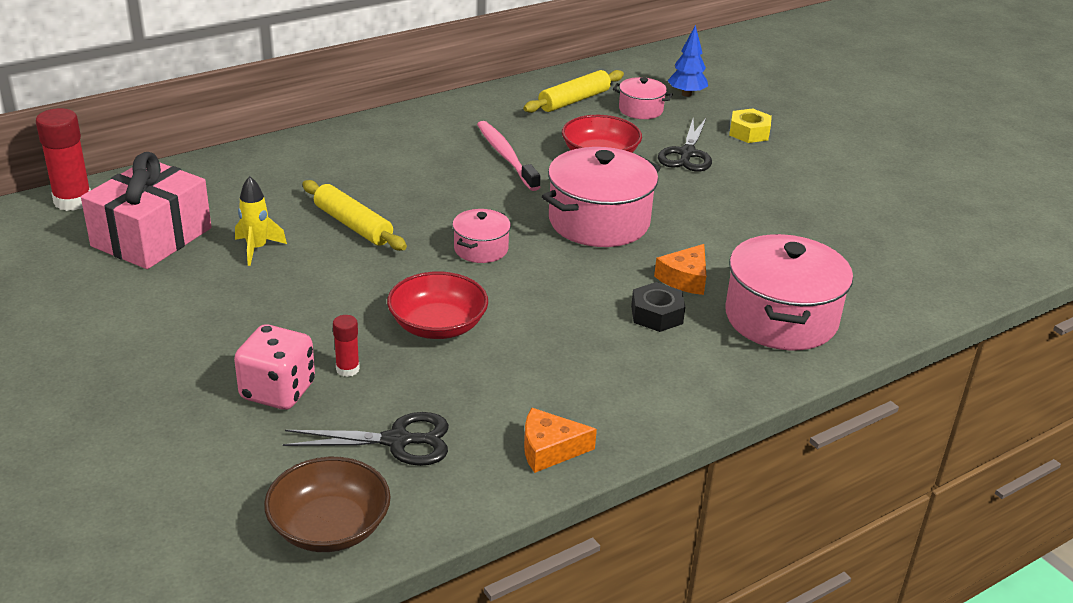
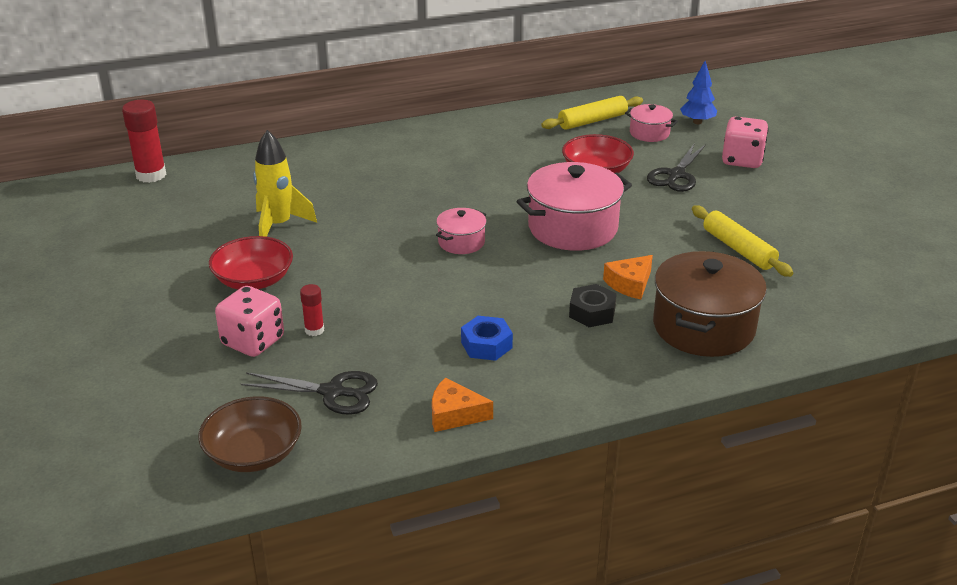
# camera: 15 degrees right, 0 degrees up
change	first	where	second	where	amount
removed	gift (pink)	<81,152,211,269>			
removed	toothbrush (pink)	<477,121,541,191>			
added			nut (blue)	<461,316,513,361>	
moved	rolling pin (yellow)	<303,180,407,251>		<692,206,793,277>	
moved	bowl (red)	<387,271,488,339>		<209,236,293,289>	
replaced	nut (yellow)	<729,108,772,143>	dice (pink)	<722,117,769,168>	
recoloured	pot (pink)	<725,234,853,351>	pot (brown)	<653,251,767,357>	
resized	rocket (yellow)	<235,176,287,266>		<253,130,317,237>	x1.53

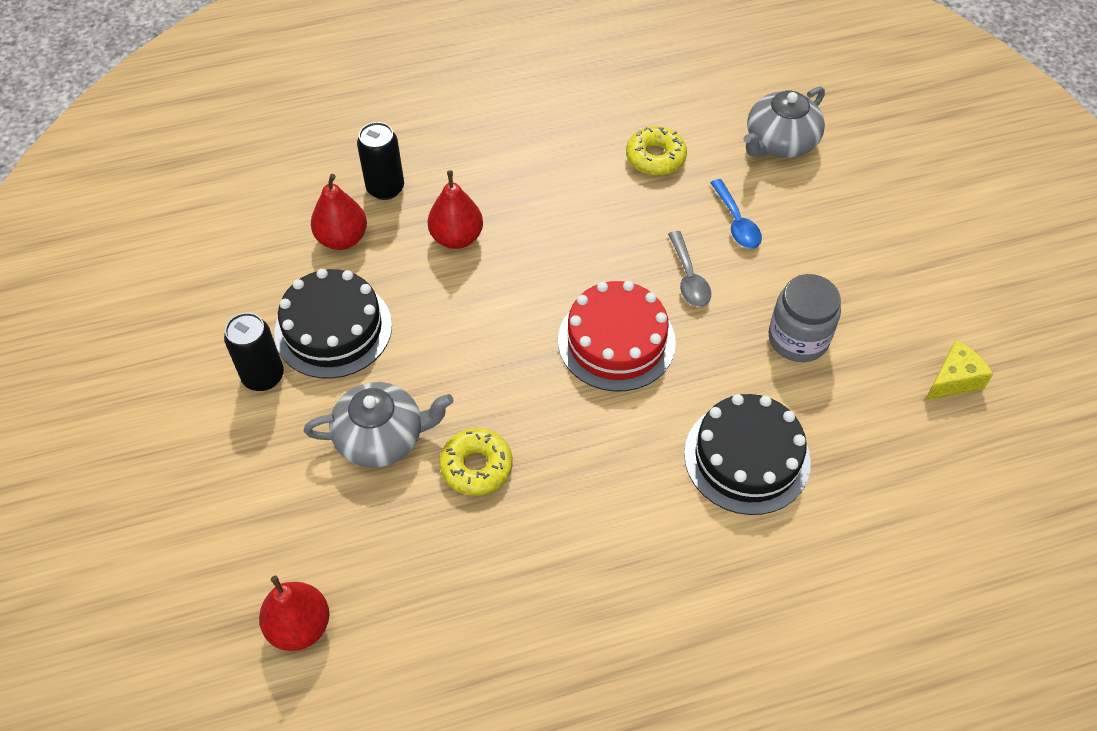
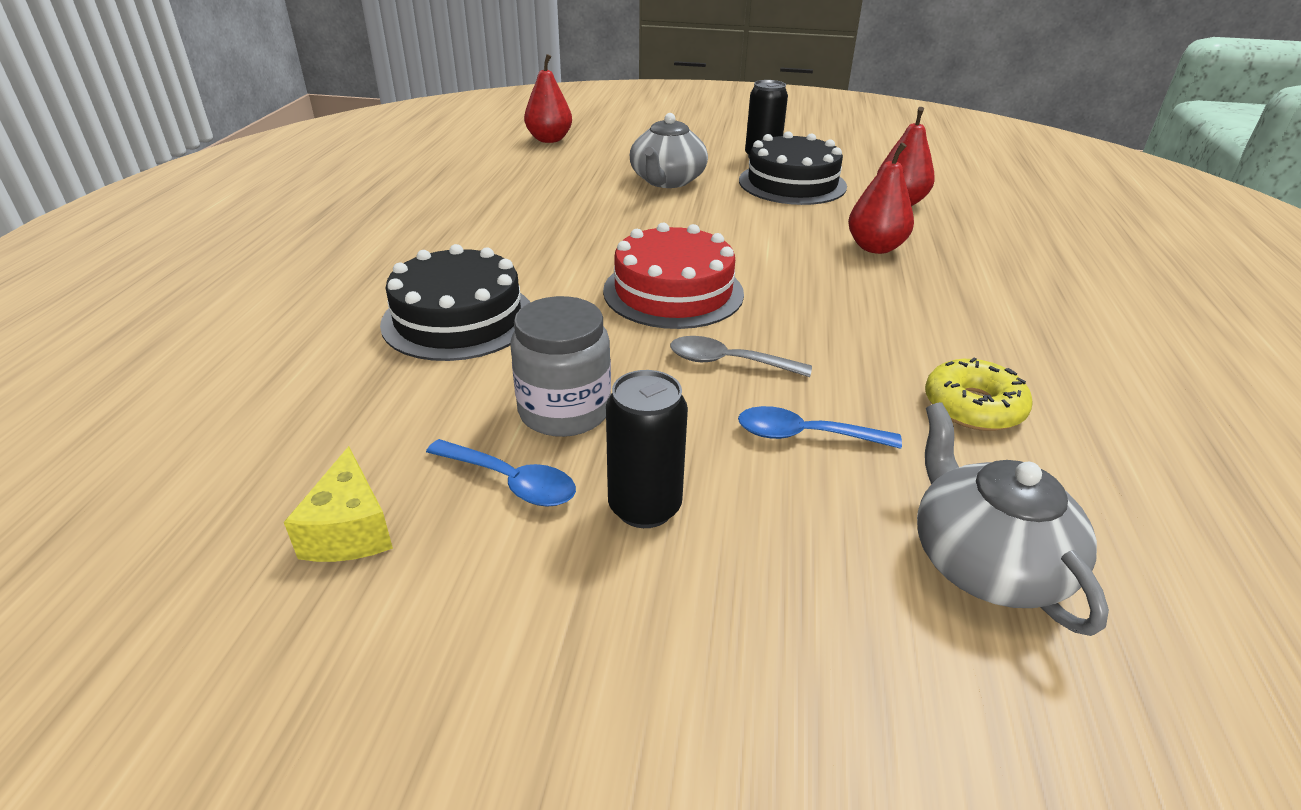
# camera: 115 degrees right, 20 degrees down
change	first	where	second	where	amount
removed	donut (yellow)	<439,428,512,496>			
added			spoon (blue)	<426,439,576,507>	
moved	can (black)	<357,122,404,200>		<606,370,688,528>	

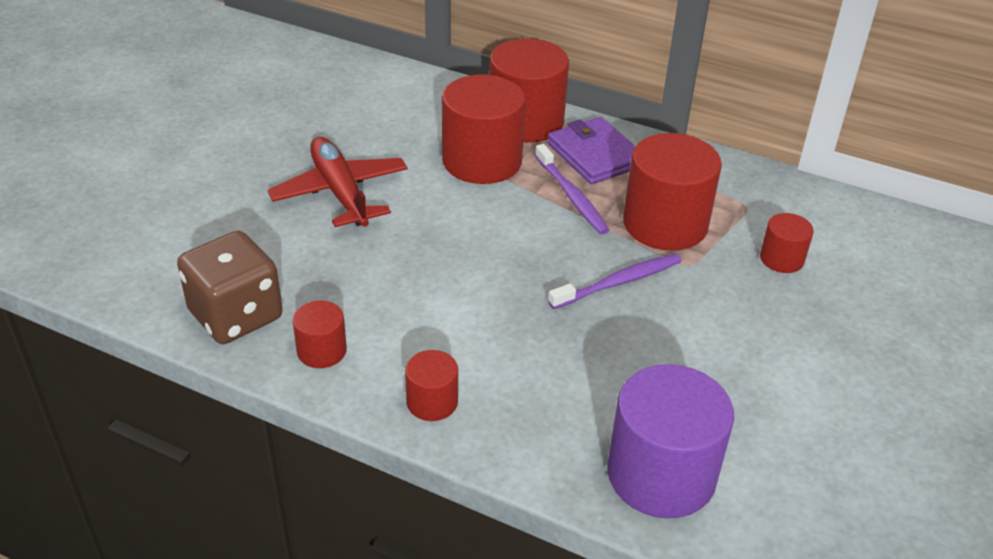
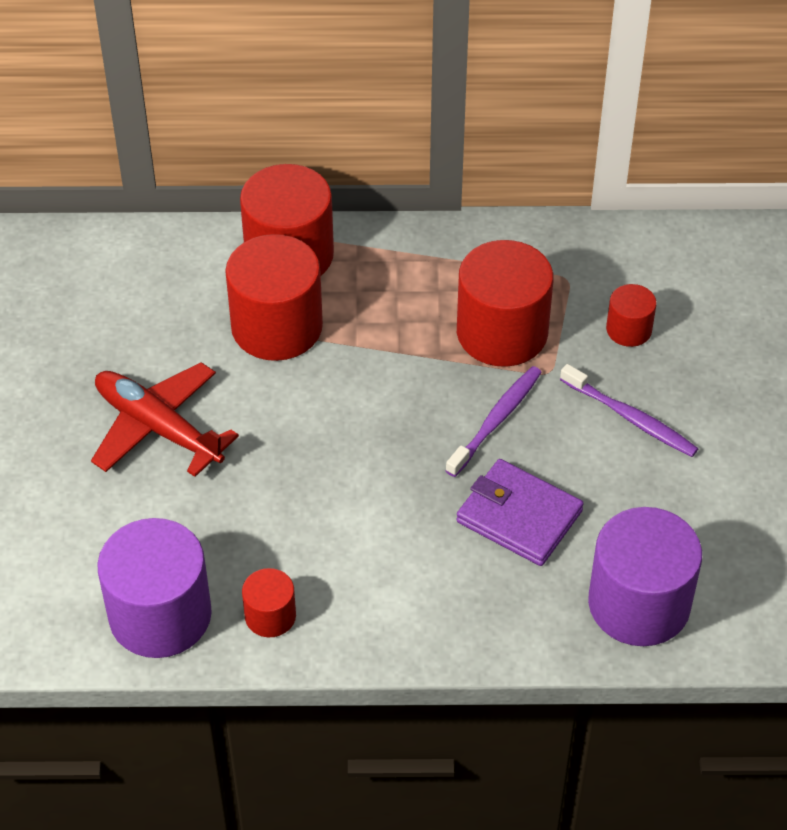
# camera: 25 degrees left, 10 degrees up
change	first	where	second	where	amount
removed	cylinder (red)	<405,350,458,421>			
moved	toothbrush (purple)	<535,144,609,234>		<560,364,698,457>	
moved	wallet (purple)	<548,117,635,184>		<456,459,584,566>	
replaced	dice (brown)	<177,231,283,344>	cylinder (purple)	<97,518,212,658>	

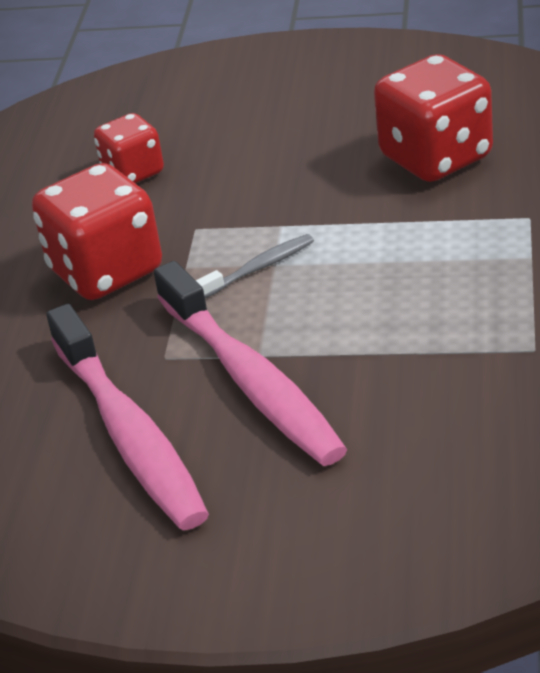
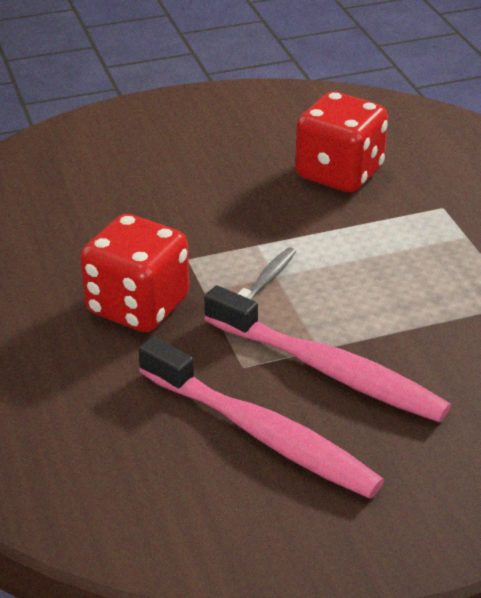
# camera: 30 degrees left, 0 degrees up
change	first	where	second	where	amount
removed	dice (red)	<94,113,164,183>			

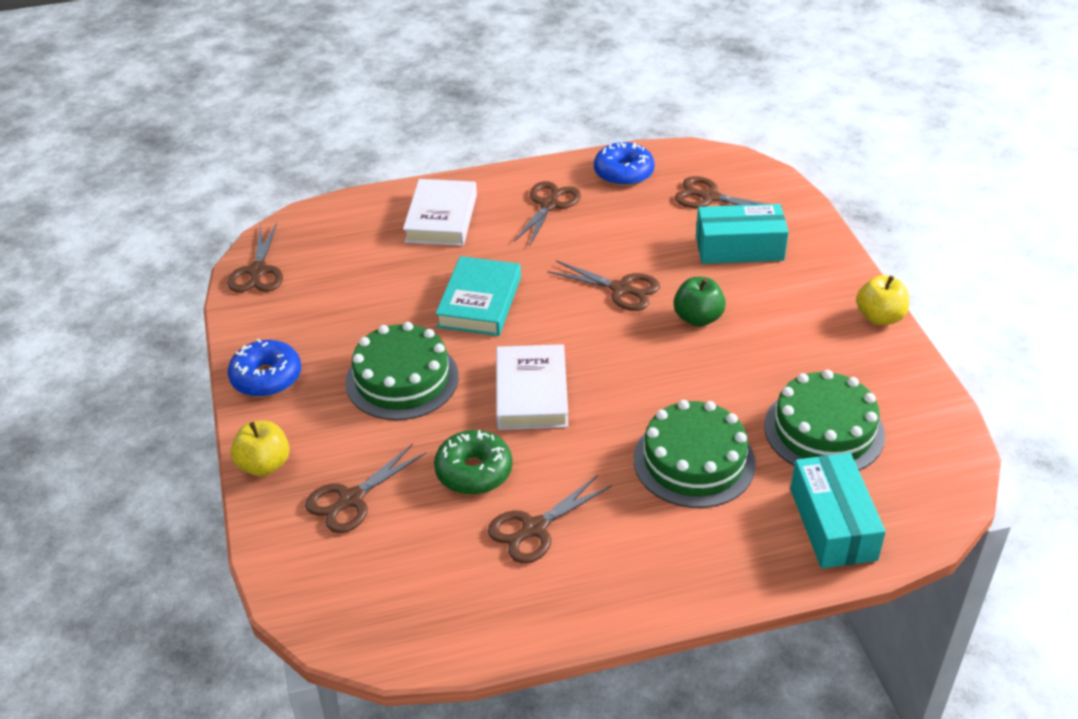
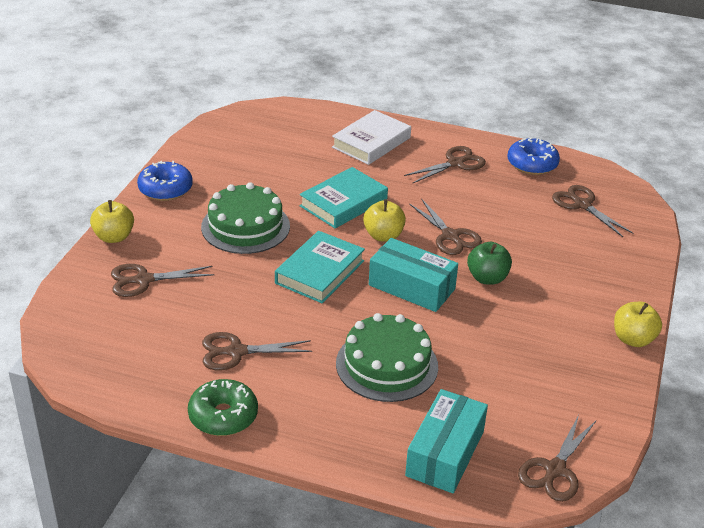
# camera: 30 degrees right, 5 degrees down
change	first	where	second	where	amount
removed	cake (green)	<764,370,885,470>			
added			apple (yellow)	<363,199,406,241>	
moved	scissors (brown)	<227,223,283,292>		<518,415,596,502>	
moved	donut (green)	<434,430,513,495>		<188,379,258,436>	
moved	box (turquoise)	<696,204,789,264>		<369,238,458,312>	
recoloured	book (white)	<496,344,568,430>	book (turquoise)	<275,231,365,303>	

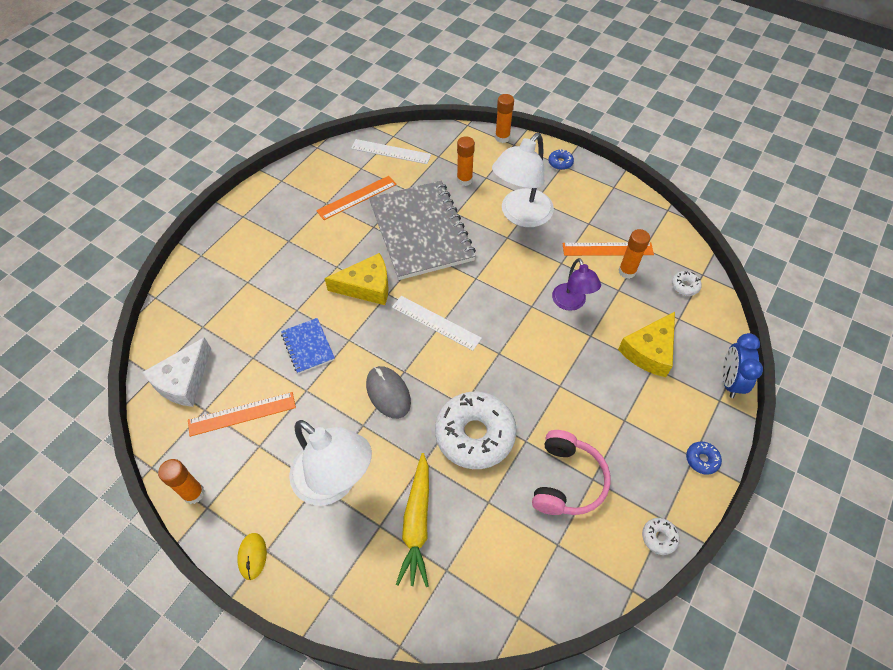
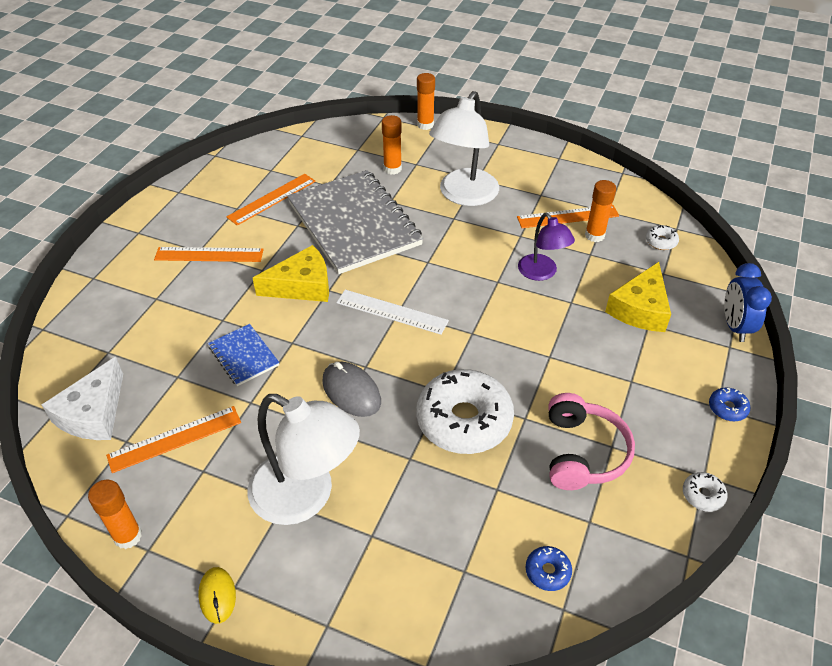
# camera: 10 degrees left, 10 degrees down
change	first	where	second	where	amount
removed	ruler (white)	<351,139,431,164>			
removed	carrot (yellow)	<396,453,429,587>			
added			ruler (orange)	<154,247,264,262>	
moved	donut (blue)	<548,150,574,170>		<526,546,572,591>	

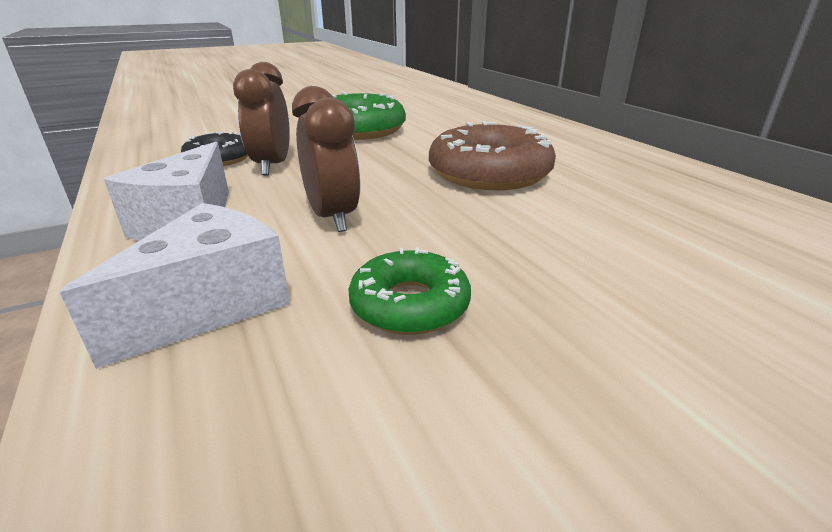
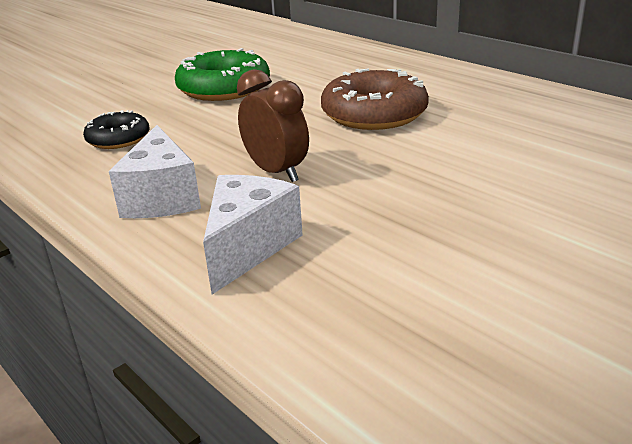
# camera: 15 degrees left, 0 degrees up
change	first	where	second	where	amount
removed	clock (brown)	<233,62,290,176>			
removed	donut (green)	<349,247,471,335>			

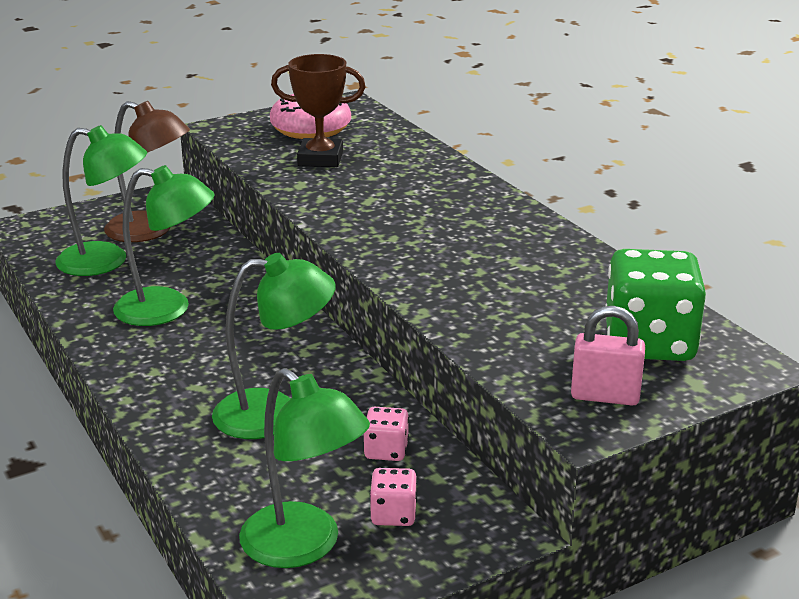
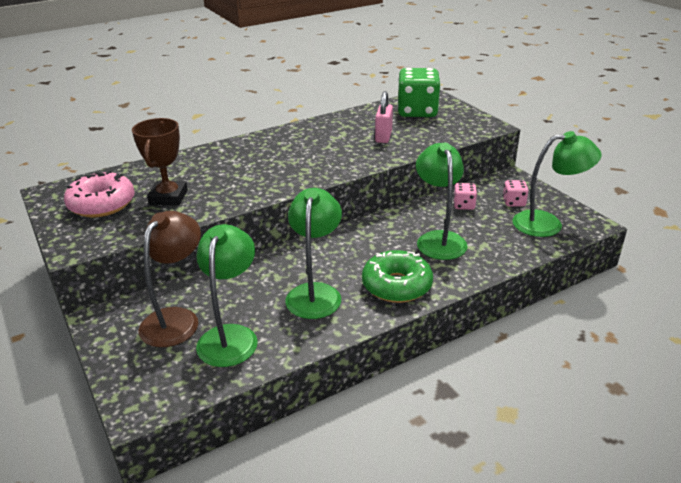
# camera: 90 degrees left, 5 degrees up
change	first	where	second	where	amount
added			donut (green)	<362,250,433,303>	
moved	padlock (pink)	<571,306,645,406>		<375,91,393,143>	
turned	lamp (green)	<239,368,370,568>		<512,131,601,237>	45 degrees clockwise

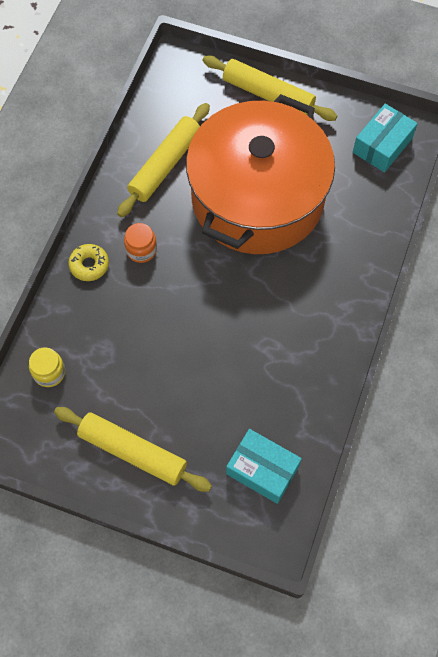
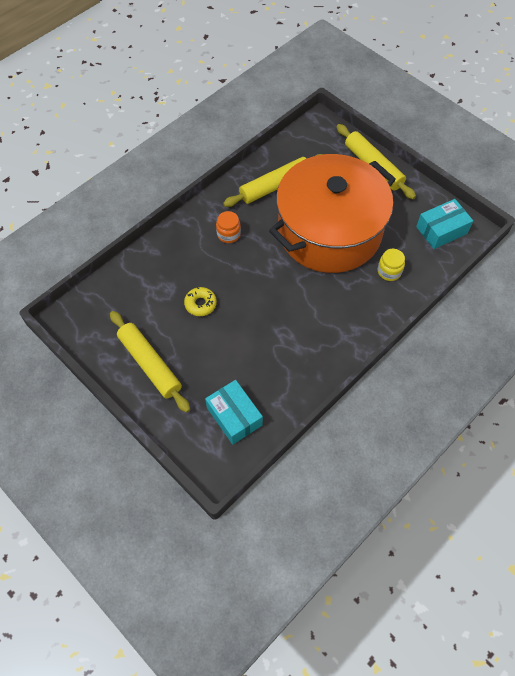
# camera: 25 degrees right, 5 degrees down
change	first	where	second	where	amount
moved	jar (yellow)	<29,347,65,387>		<378,249,405,281>	
moved	donut (yellow)	<68,244,109,281>		<184,287,217,316>	

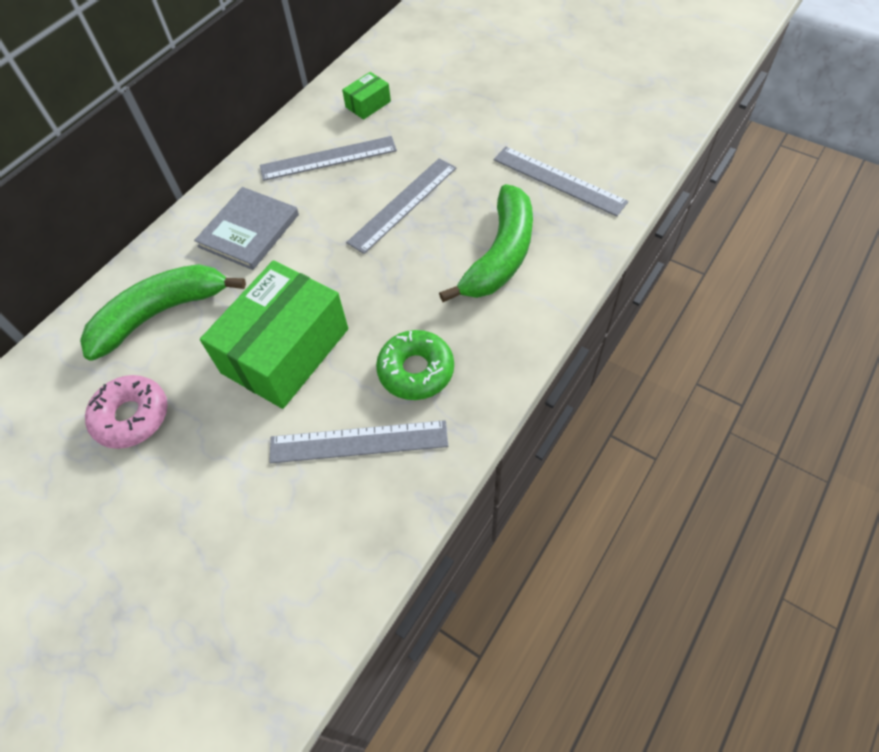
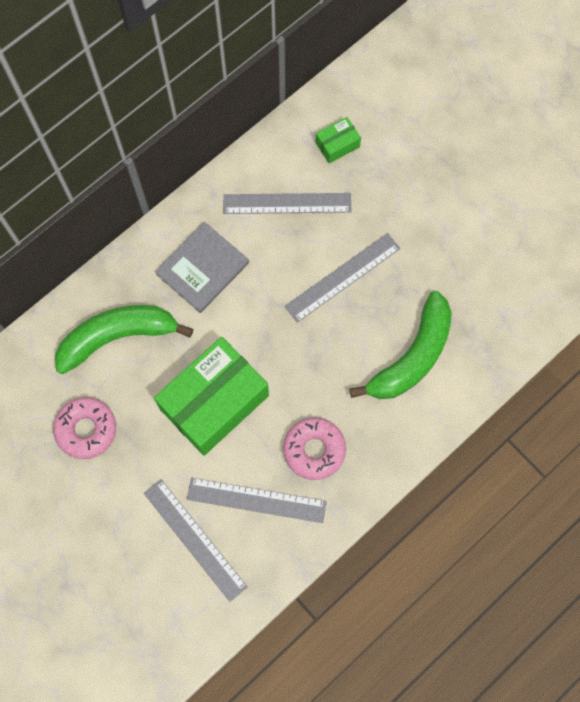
# camera: 10 degrees right, 15 degrees up
change	first	where	second	where	amount
moved	ruler (grey)	<494,146,629,216>		<144,479,248,602>	
recoloured	donut (green)	<376,330,454,400>	donut (pink)	<283,417,346,480>	

